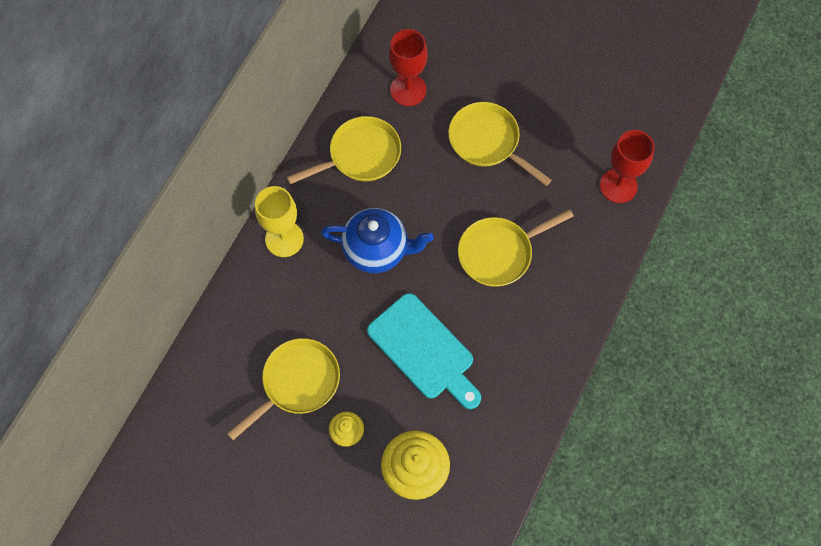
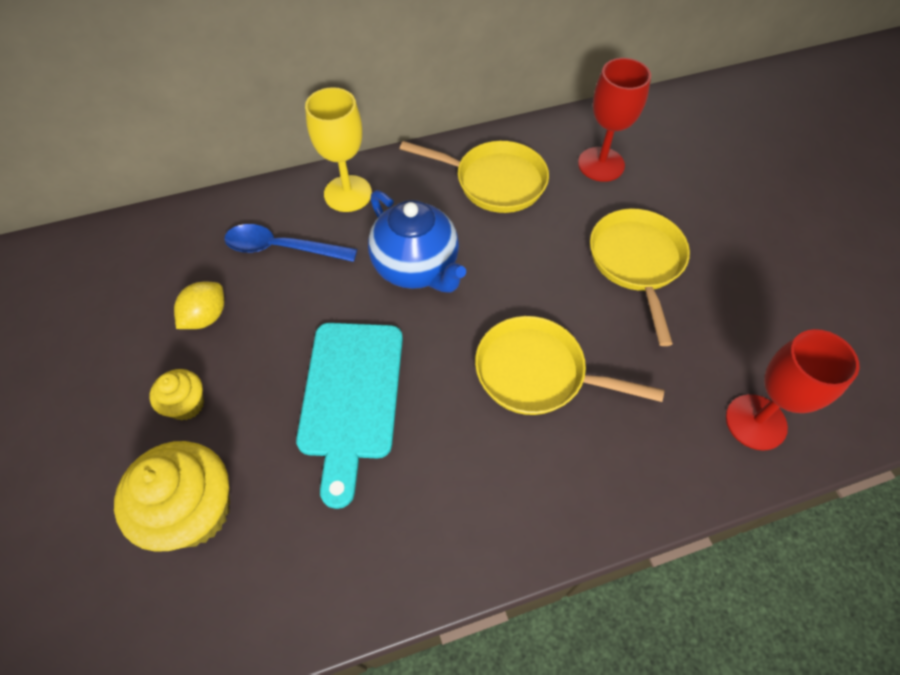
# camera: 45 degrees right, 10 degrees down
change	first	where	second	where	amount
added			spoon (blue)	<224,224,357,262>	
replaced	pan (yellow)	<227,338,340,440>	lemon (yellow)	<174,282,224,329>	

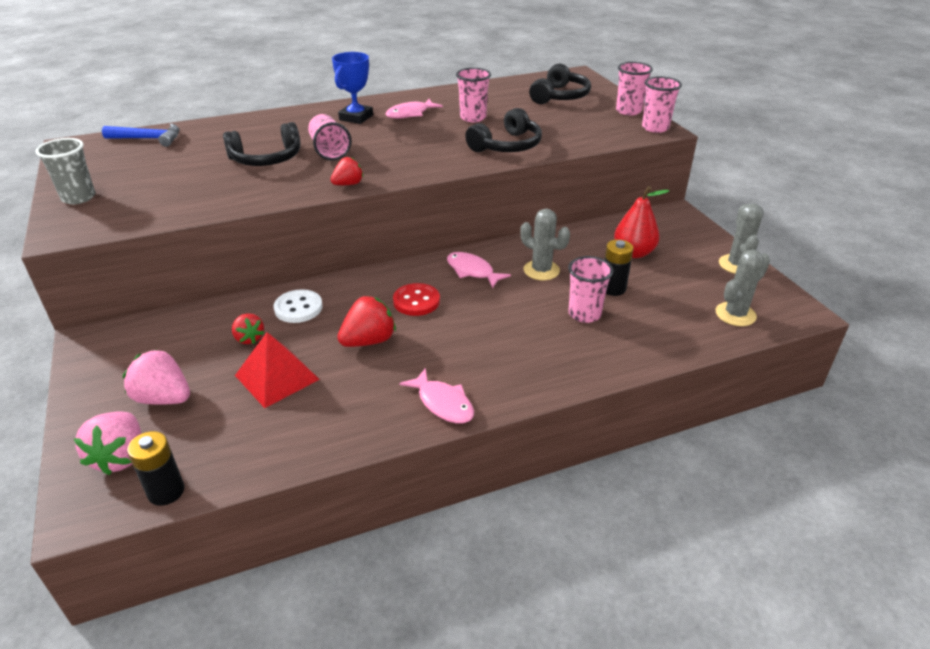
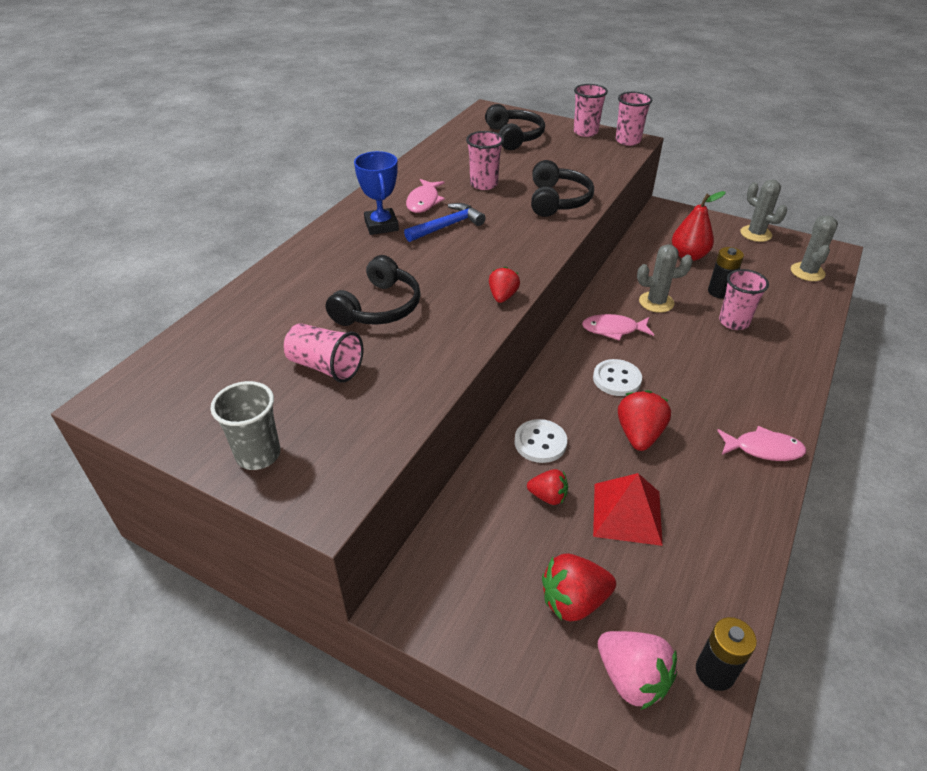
# camera: 40 degrees left, 5 degrees up
change	first	where	second	where	amount
moved	hammer (blue)	<102,124,180,147>		<404,203,485,242>	
moved	cup (pink)	<308,114,351,161>		<284,323,364,383>	
recoloured	strawberry (pink)	<123,349,190,405>	strawberry (red)	<542,553,616,621>	
recoloured	button (red)	<393,283,440,316>	button (white)	<593,359,642,396>	

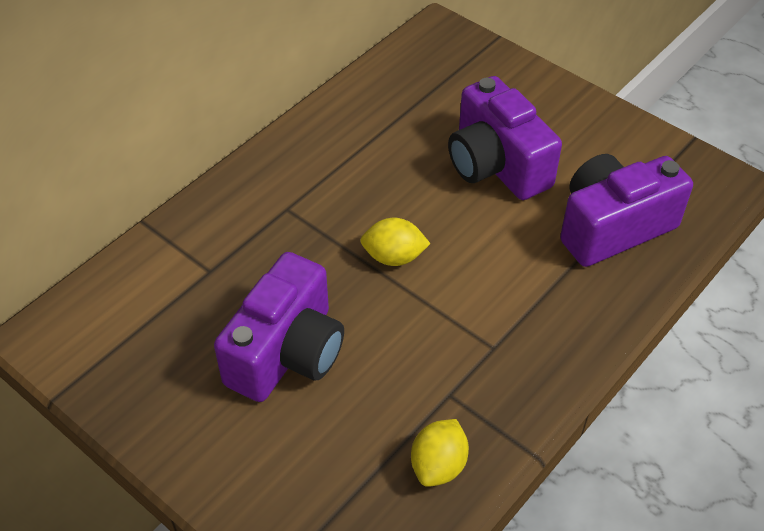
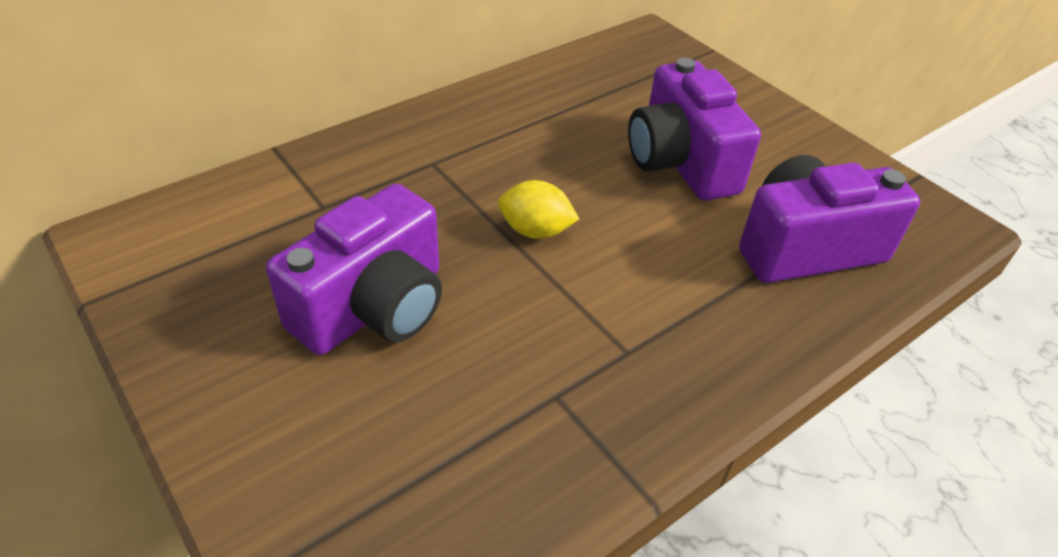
# camera: 10 degrees right, 5 degrees down
change	first	where	second	where	amount
removed	lemon (yellow)	<411,419,469,487>			

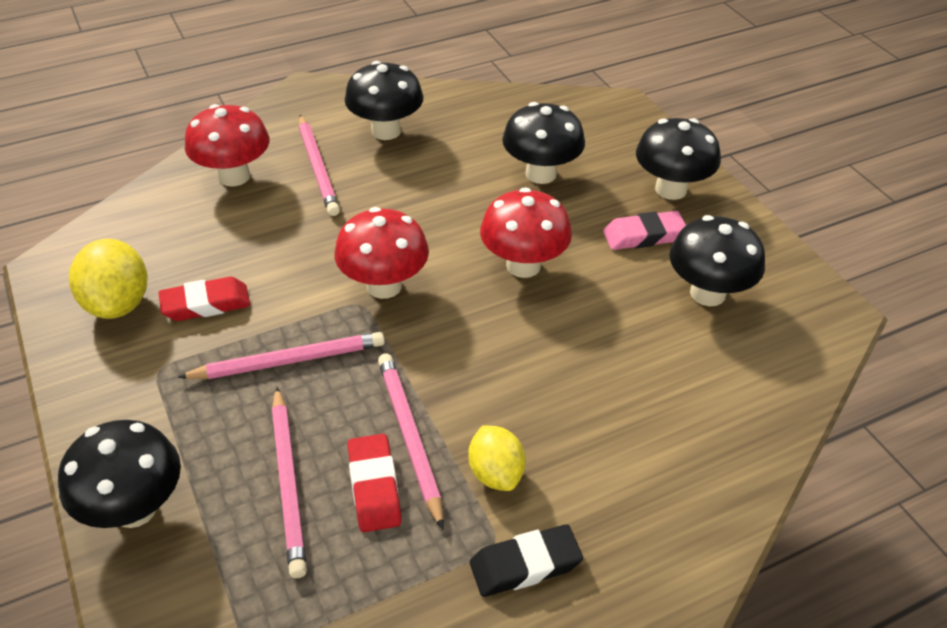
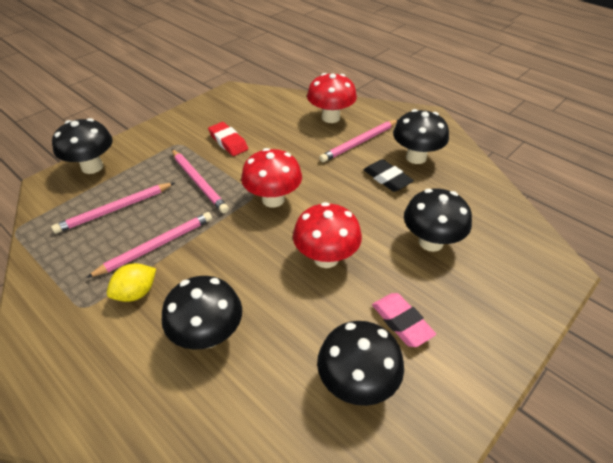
# camera: 70 degrees right, 0 degrees up
change	first	where	second	where	amount
removed	lemon (yellow)	<69,239,148,319>			
removed	eraser (red)	<348,434,402,532>			
moved	eraser (black)	<470,524,583,597>		<364,159,414,192>	
moved	mushroom (black)	<636,118,721,200>		<162,276,242,350>	

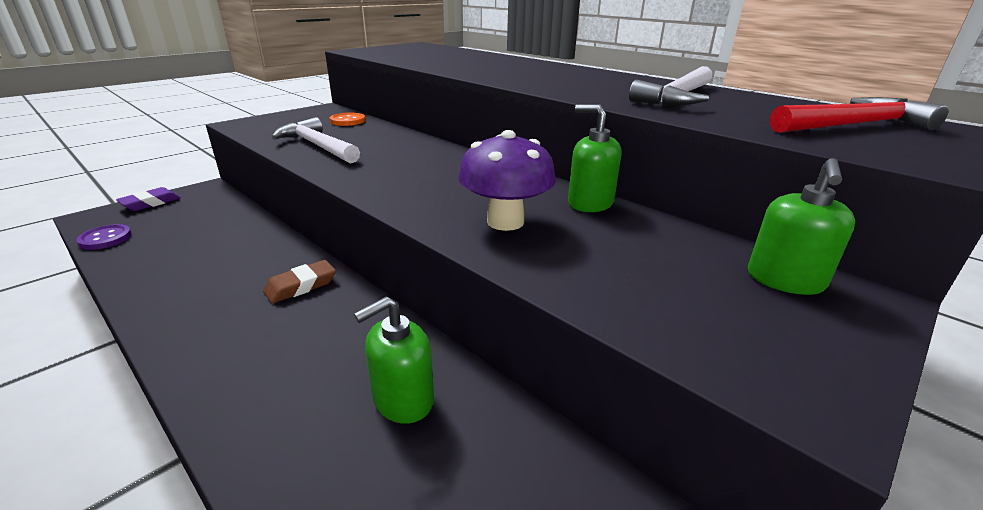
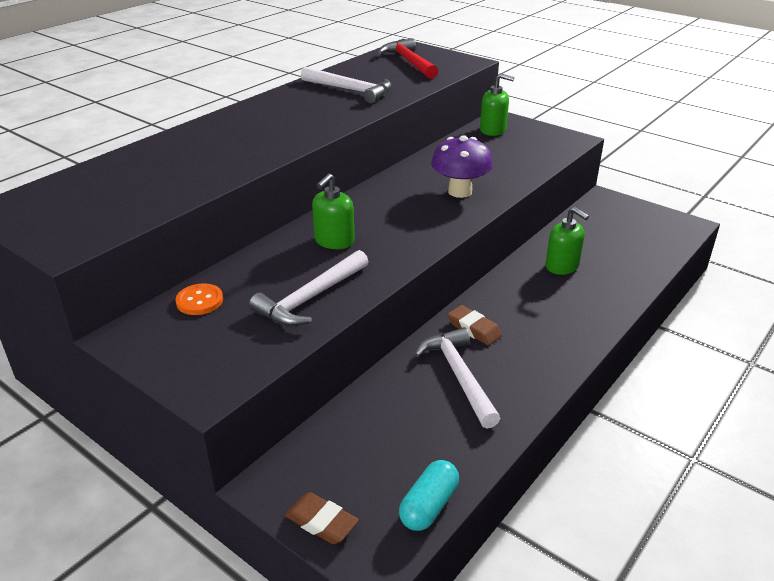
# camera: 95 degrees left, 5 degrees up
change	first	where	second	where	amount
added			hammer (white)	<414,327,500,429>	
moved	soap dispenser (green)	<568,104,621,212>		<312,173,355,249>	
replaced	button (purple)	<76,224,132,250>	capsule (turquoise)	<399,460,459,531>	
recoloured	eraser (purple)	<116,187,181,211>	eraser (brown)	<285,492,359,544>	

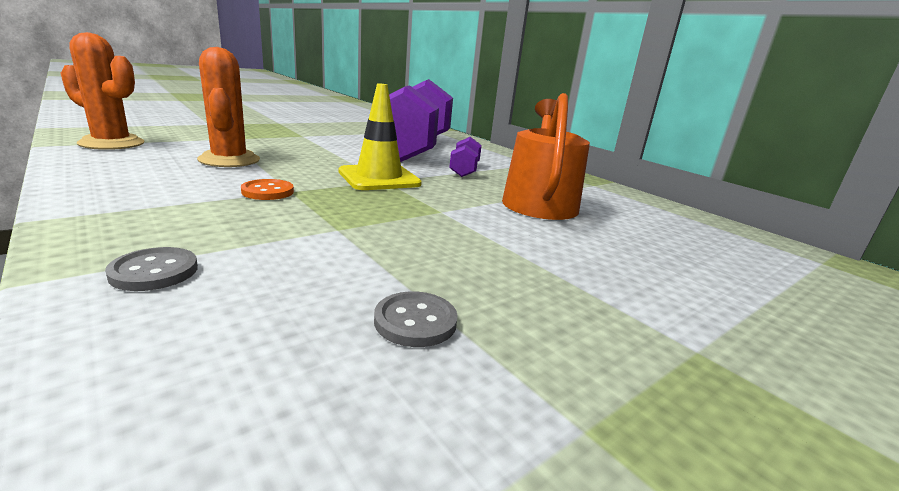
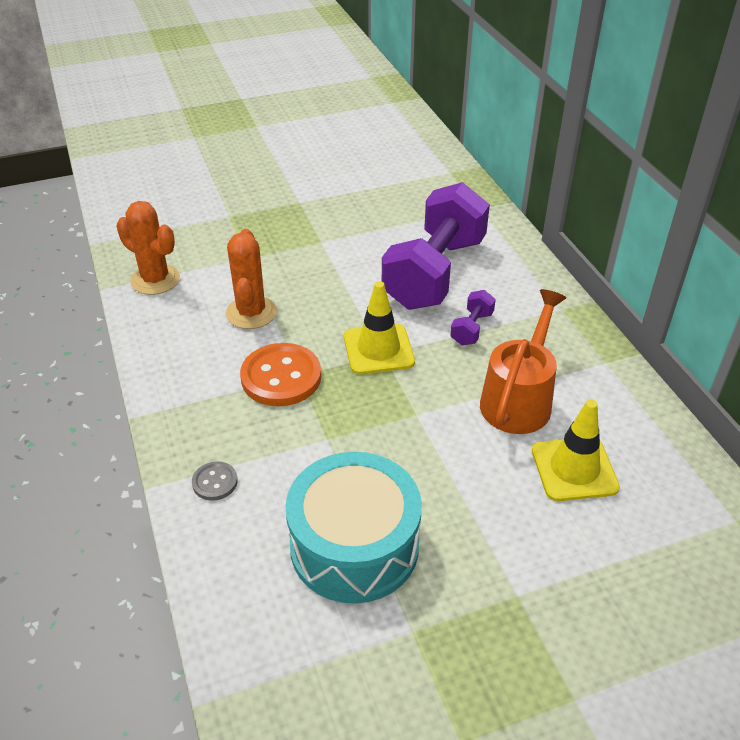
# camera: 20 degrees right, 20 degrees up
change	first	where	second	where	amount
added			traffic cone (yellow)	<532,400,620,501>	
replaced	button (grey)	<374,291,458,347>	drum (turquoise)	<285,452,422,604>	
resized	button (orange)	<241,179,294,200>		<240,343,321,406>	x2.01

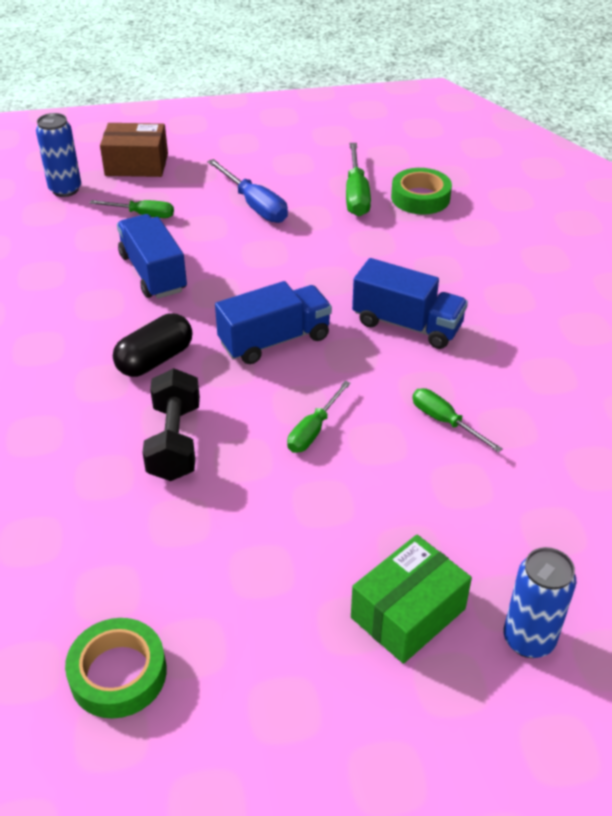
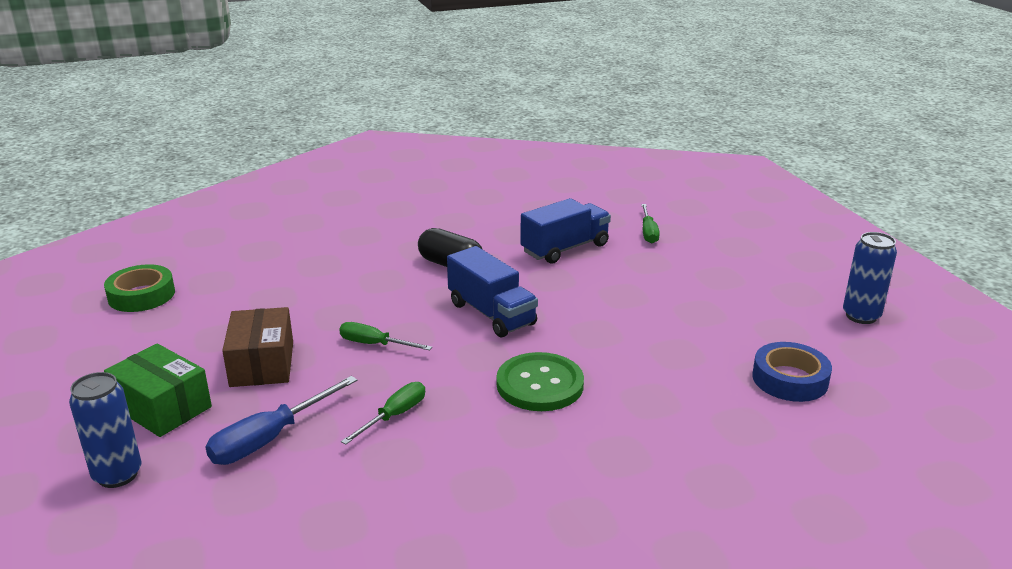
# camera: 80 degrees right, 15 degrees down
change	first	where	second	where	amount
removed	dumbbell (black)	<142,368,200,481>			
removed	screwdriver (green)	<346,143,371,216>			
moved	can (blue)	<36,113,81,197>		<843,232,897,324>	
moved	box (brown)	<100,123,168,177>		<222,307,293,387>	
moved	screwdriver (blue)	<207,159,288,223>		<206,376,357,465>	
replaced	truck (blue)	<352,258,468,349>	button (green)	<496,352,584,411>	
recoloured	tape (green)	<391,168,452,214>	tape (blue)	<752,342,832,402>	

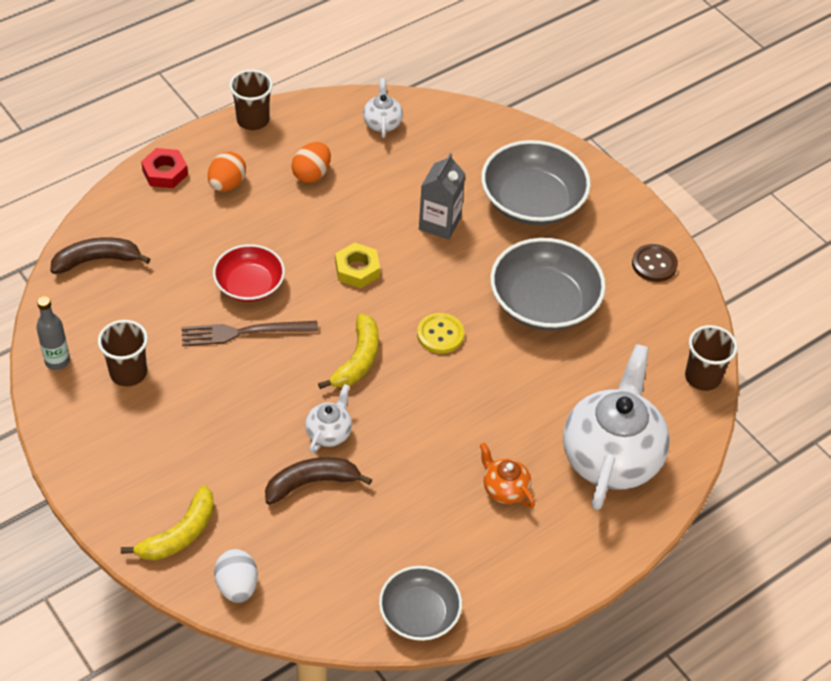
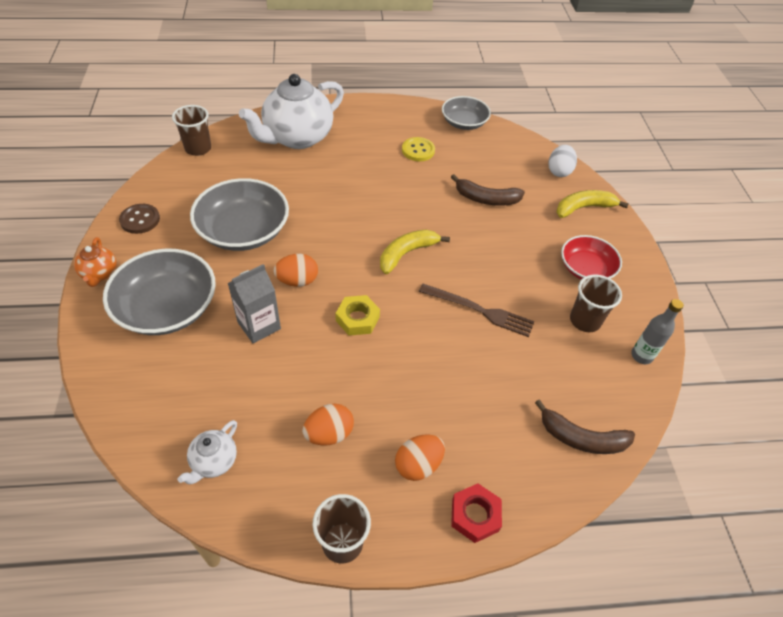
# camera: 150 degrees left, 0 degrees up
change	first	where	second	where	amount
removed	teapot (white)	<305,384,352,454>			
added			egg (orange)	<273,254,318,287>	
moved	bowl (red)	<213,244,285,302>		<561,235,622,280>	
moved	button (yellow)	<417,313,464,354>		<402,137,435,161>	
moved	teapot (orange)	<480,442,535,508>		<74,237,117,287>	

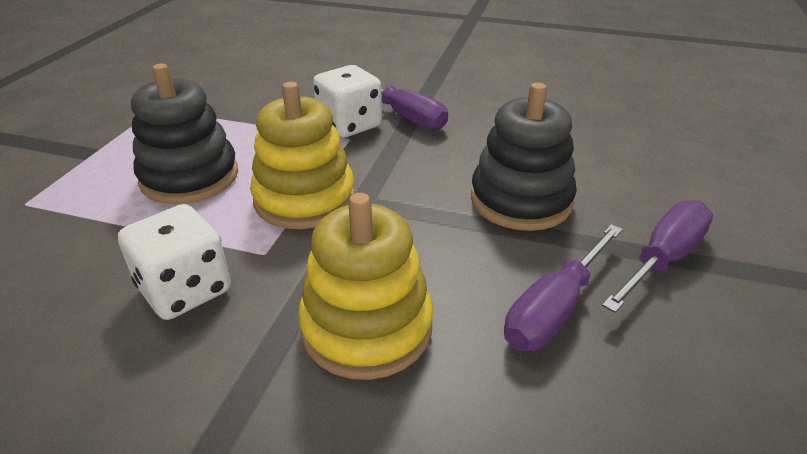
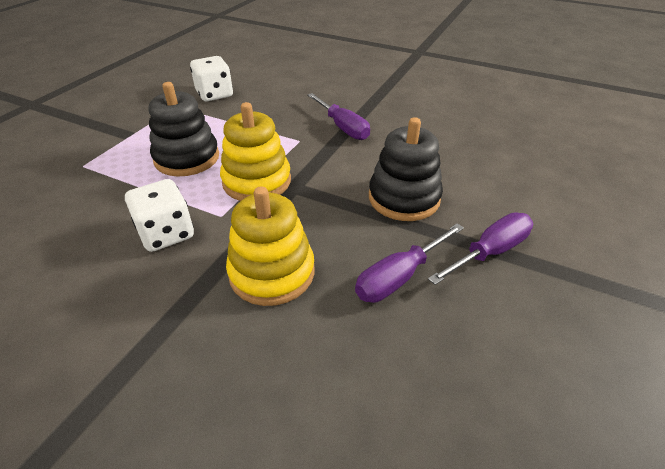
# camera: 10 degrees right, 5 degrees up
change	first	where	second	where	amount
moved	dice (white)	<313,65,382,138>		<190,56,233,101>	

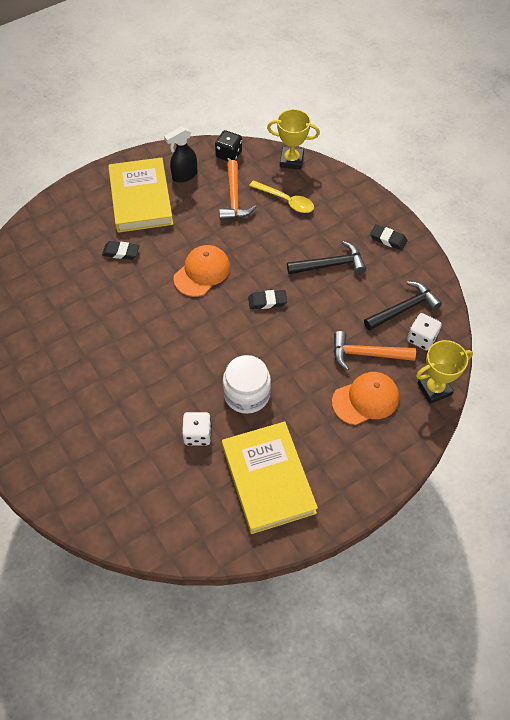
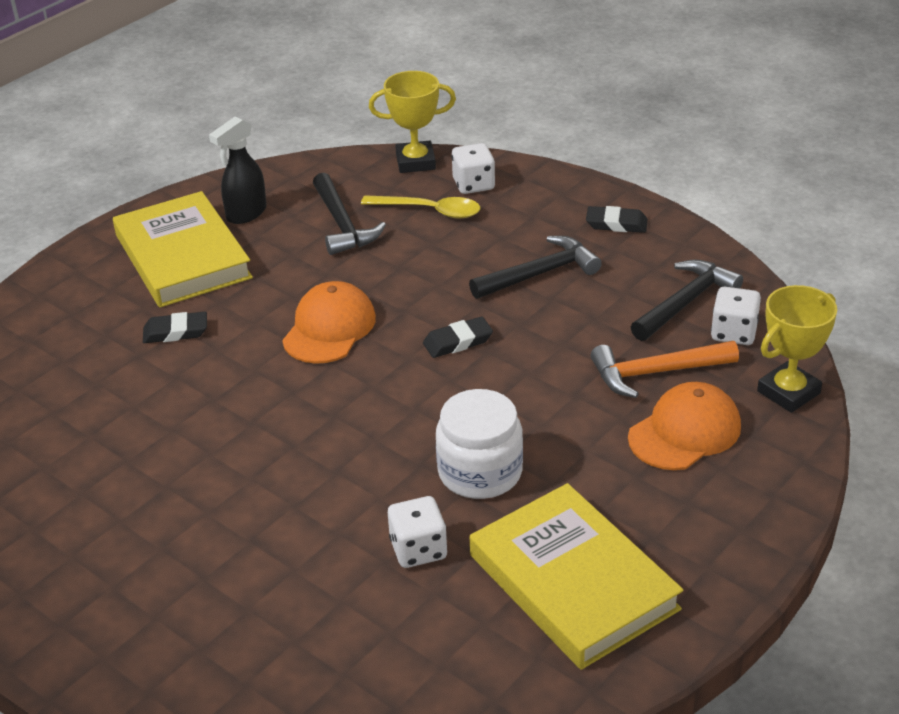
# camera: 15 degrees left, 20 degrees down
change	first	where	second	where	amount
removed	dice (black)	<215,130,242,161>			
added			dice (white)	<452,143,495,194>	
recoloured	hammer (orange)	<219,160,256,220>	hammer (black)	<313,173,386,255>	

